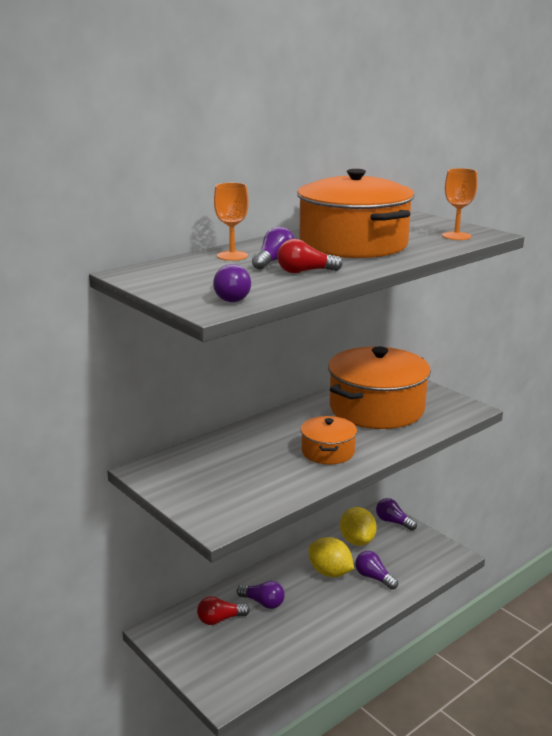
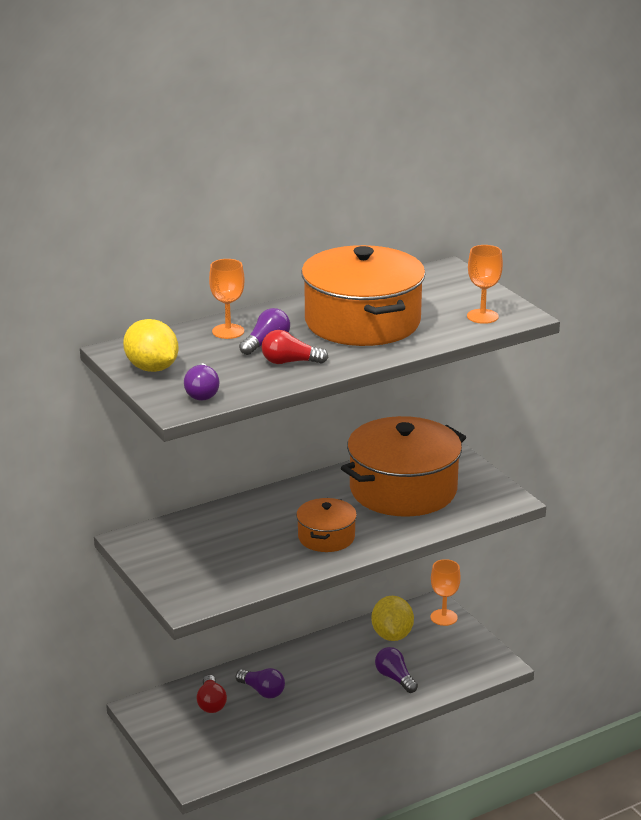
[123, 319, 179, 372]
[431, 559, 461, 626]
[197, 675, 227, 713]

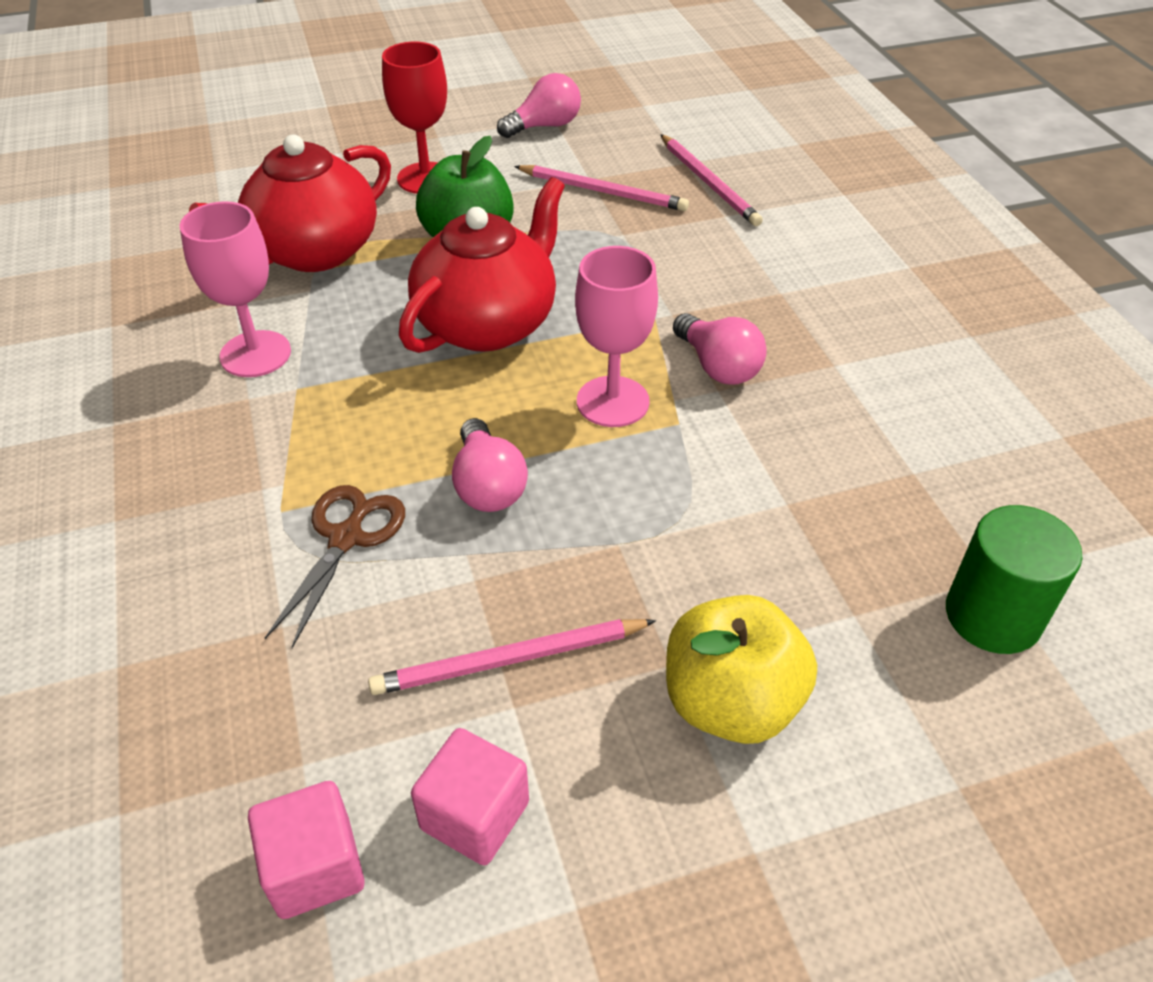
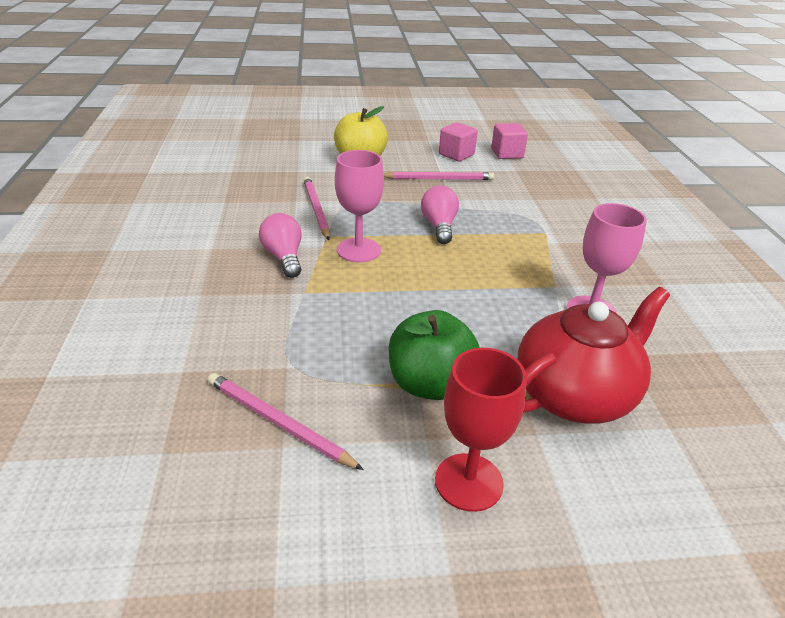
[265, 485, 405, 648] (first image)
[399, 177, 565, 353] (first image)
[497, 73, 581, 138] (first image)
[946, 505, 1083, 654] (first image)
[304, 177, 330, 240]

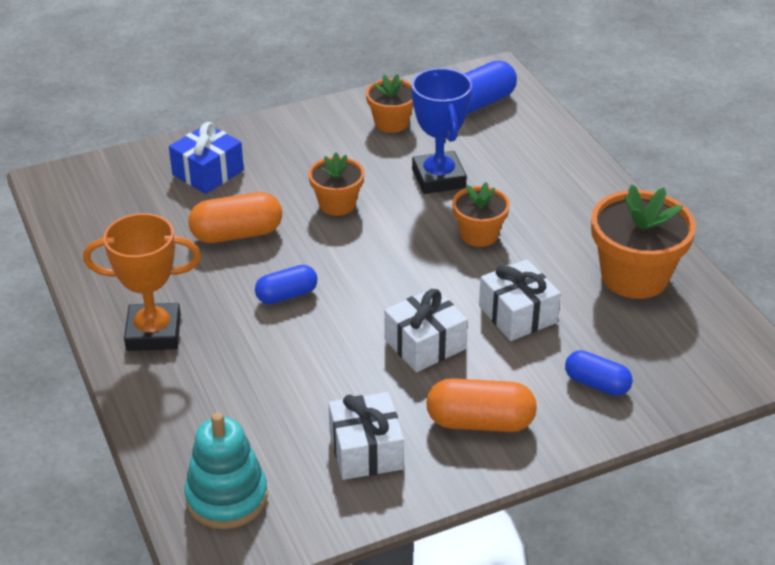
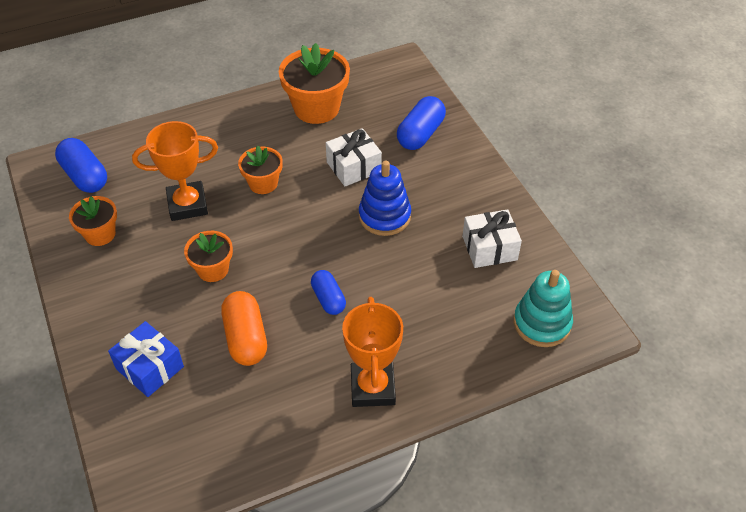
[426, 378, 537, 432] (first image)
[359, 161, 411, 236]
[132, 121, 218, 221]
[397, 96, 446, 150]

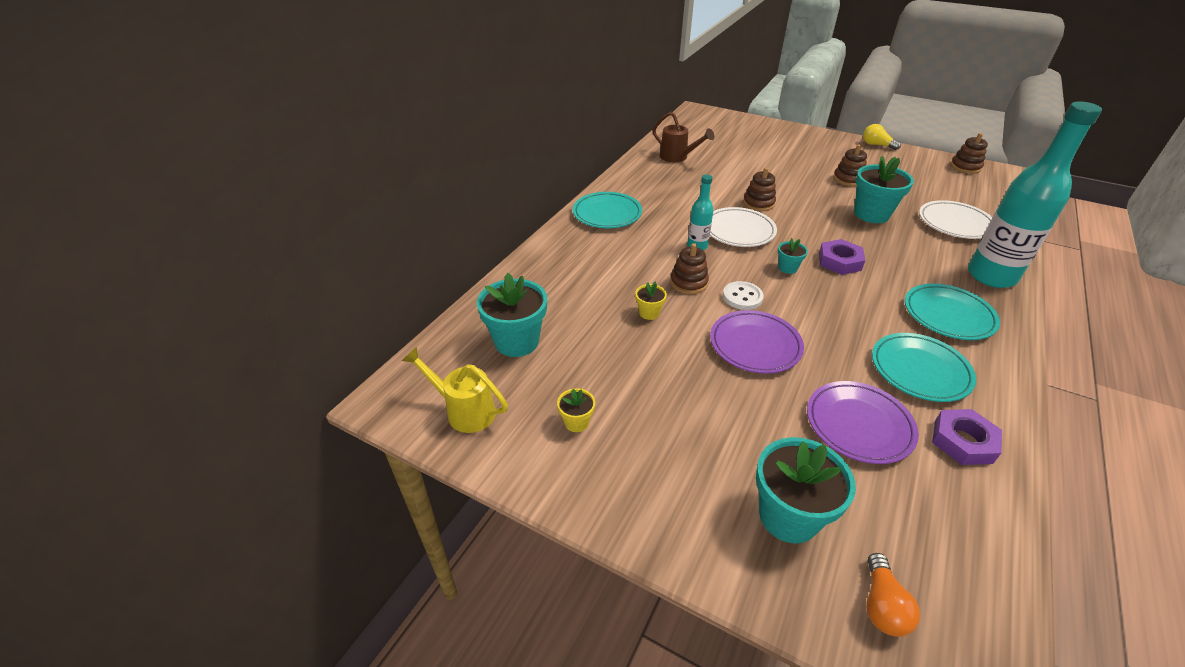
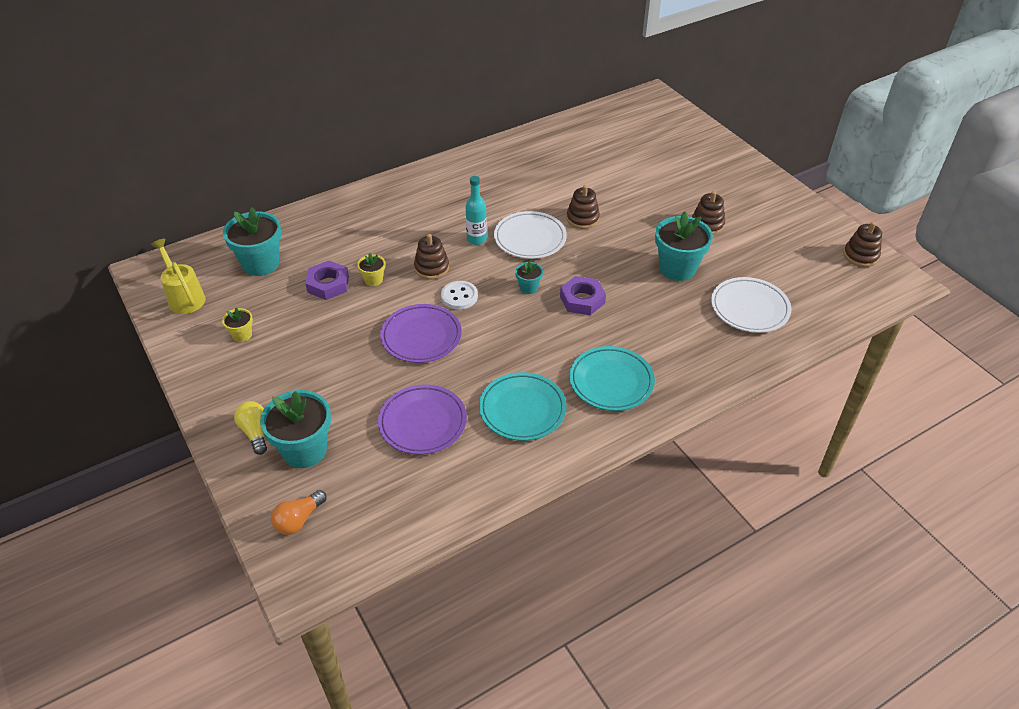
[573, 192, 642, 228] (first image)
[653, 112, 714, 162] (first image)
[968, 101, 1102, 288] (first image)
[234, 401, 267, 455]
[305, 261, 349, 300]

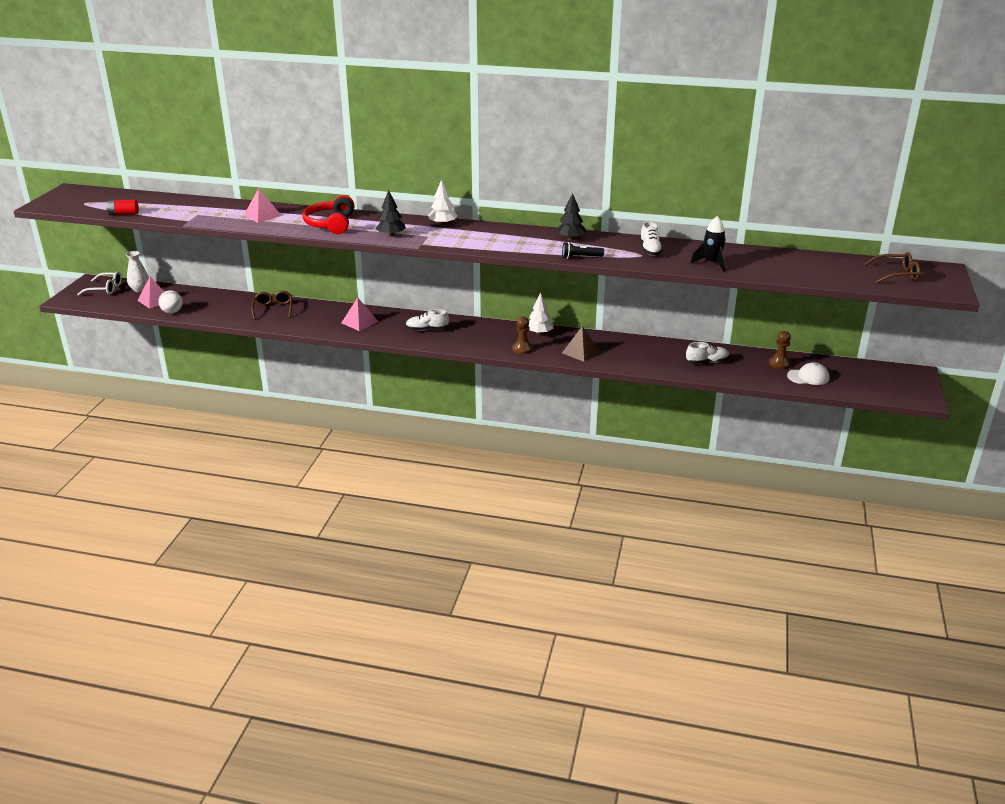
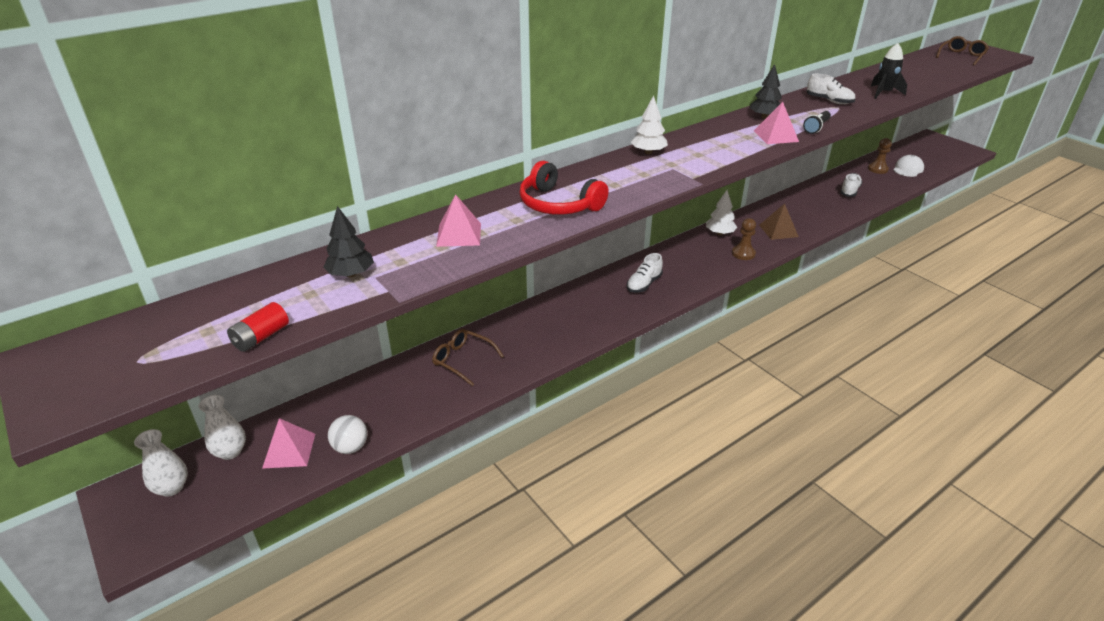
[754, 102, 799, 144]
[323, 206, 374, 277]
[134, 429, 188, 497]

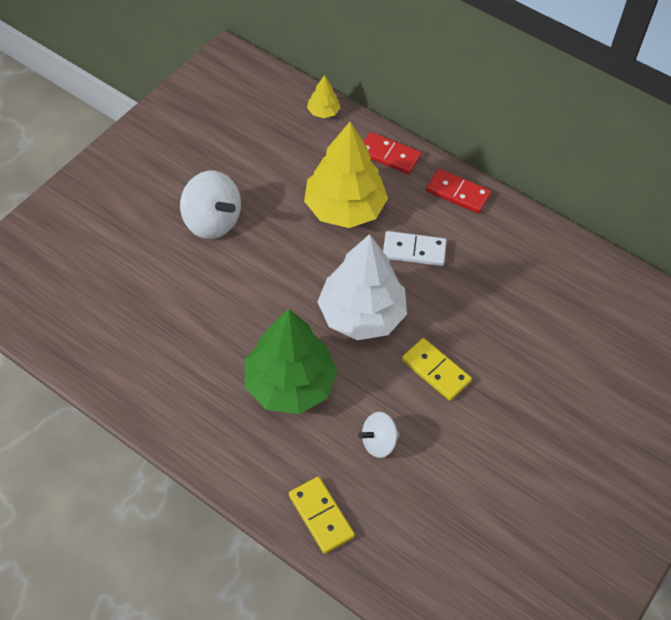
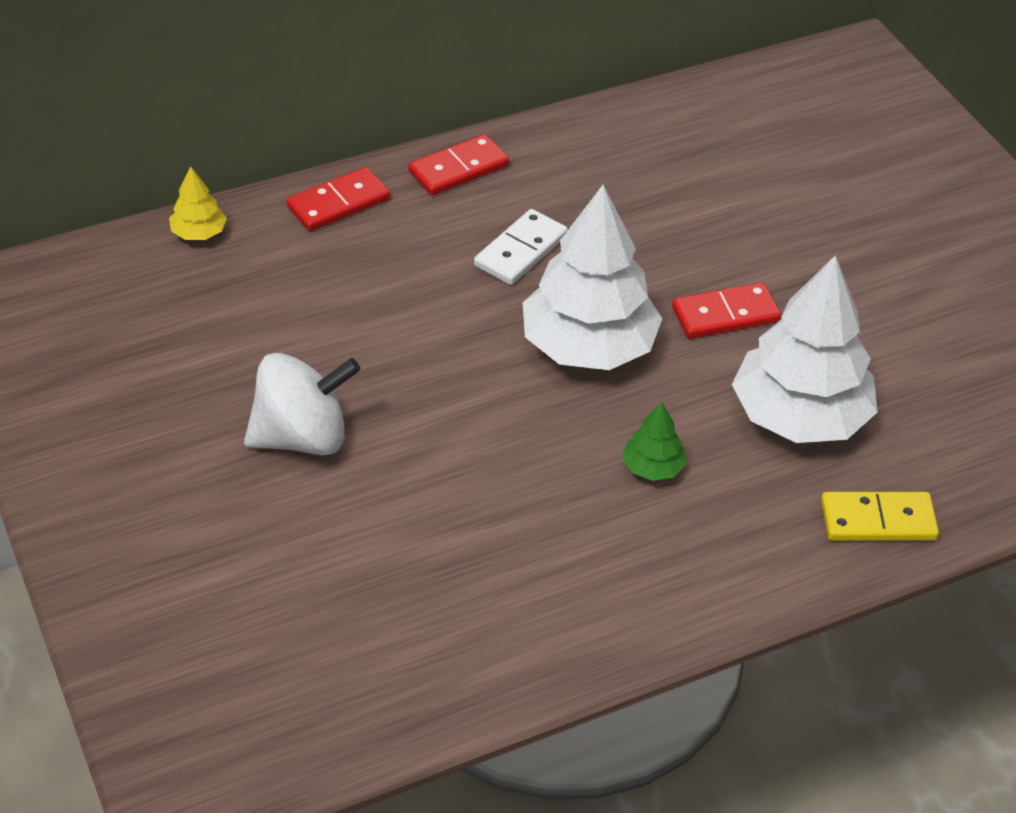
[304, 122, 388, 228] (first image)
[732, 255, 877, 443]
[672, 282, 781, 339]
[622, 402, 686, 481]

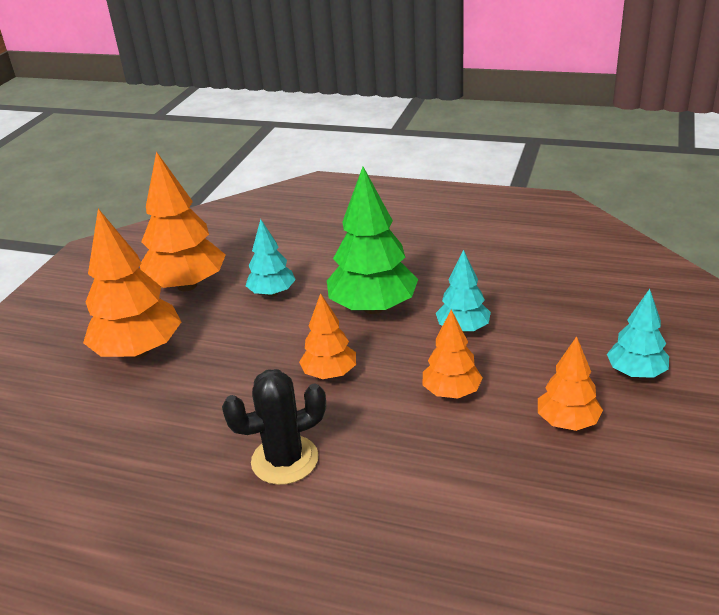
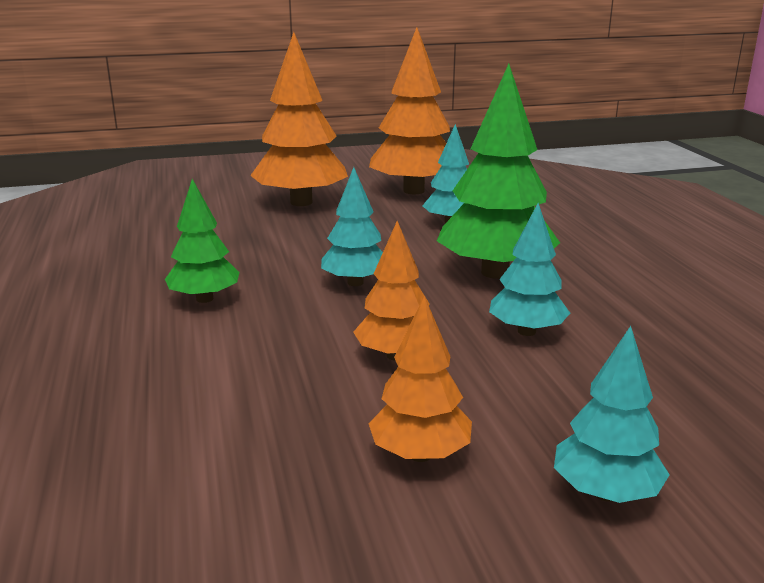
[165, 179, 239, 303]
[321, 167, 383, 286]

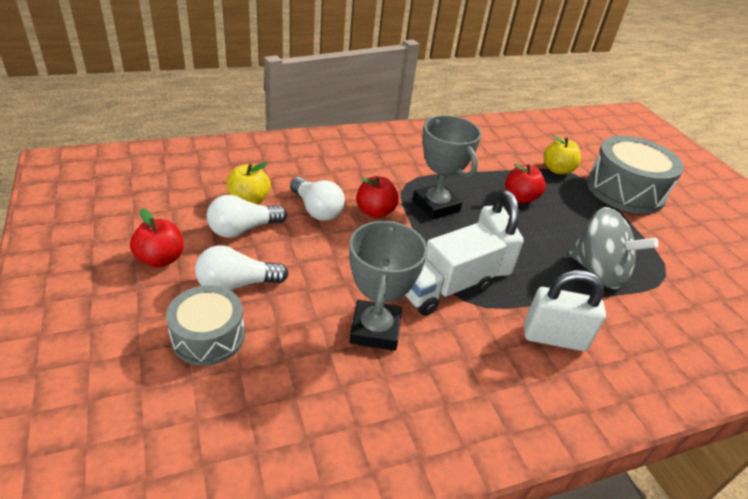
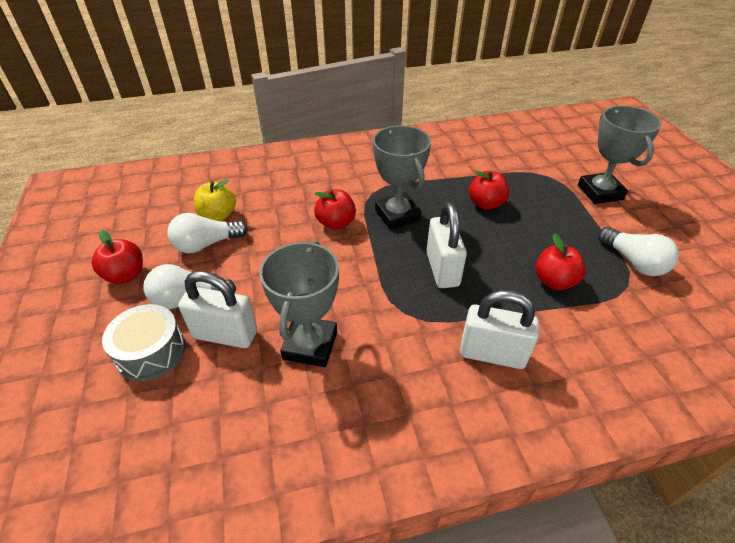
[405, 222, 507, 316] (first image)
[543, 135, 581, 174] (first image)
[178, 271, 257, 348]
[598, 227, 679, 276]
[535, 233, 586, 290]
[578, 106, 662, 204]

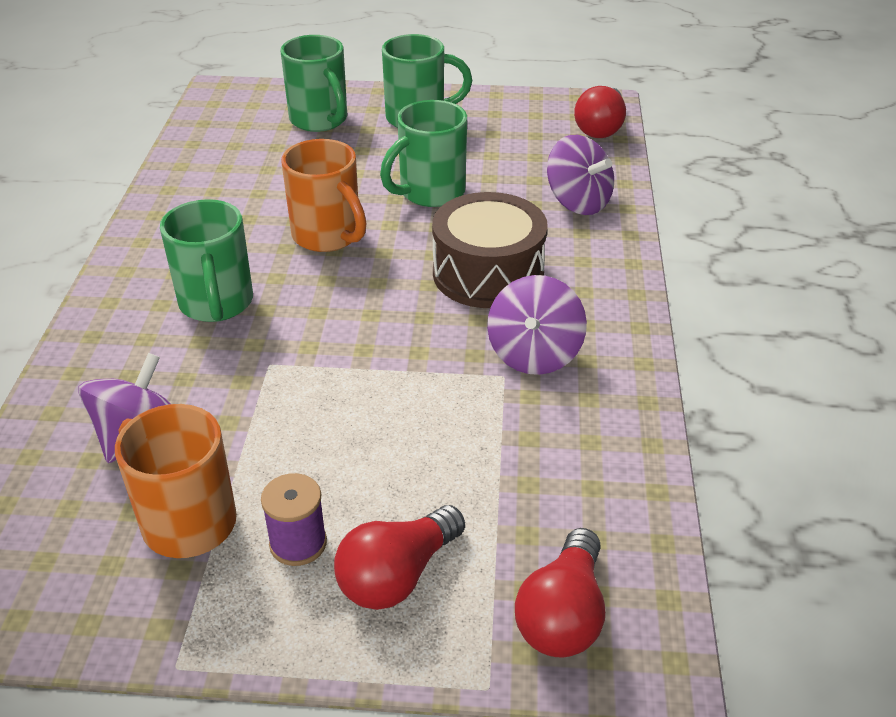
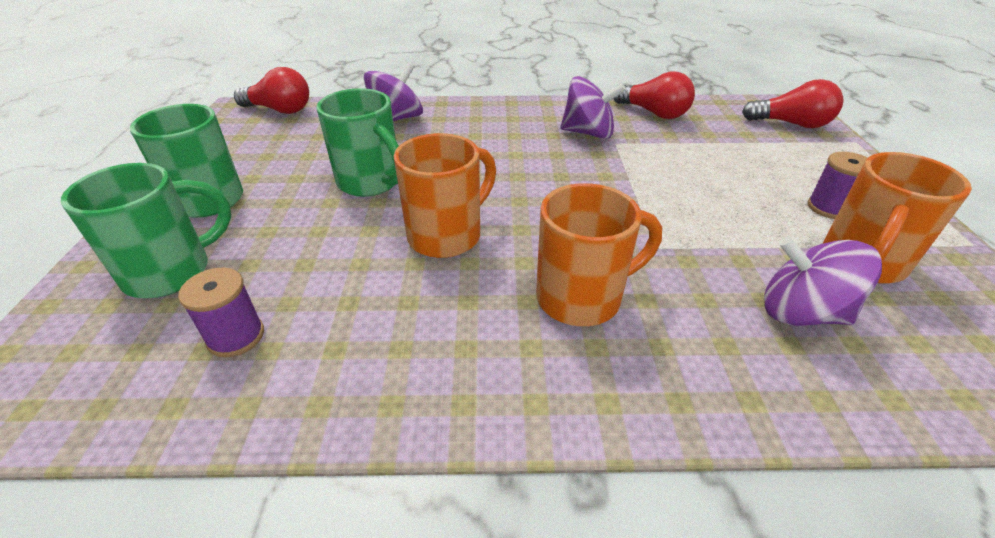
[432, 192, 548, 308] (first image)
[178, 267, 264, 358]
[613, 71, 695, 119]
[536, 183, 662, 326]

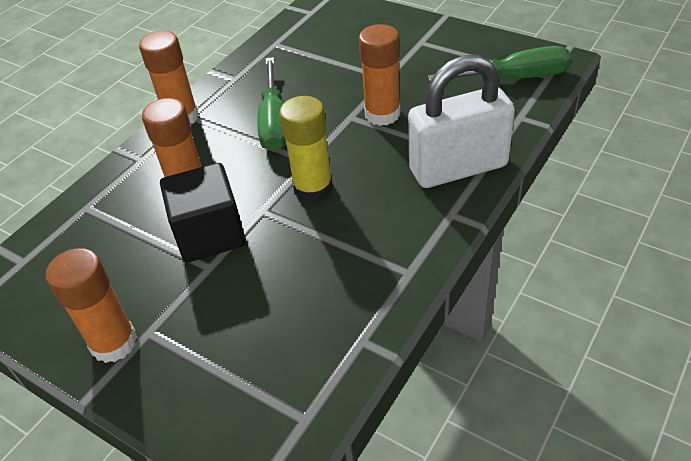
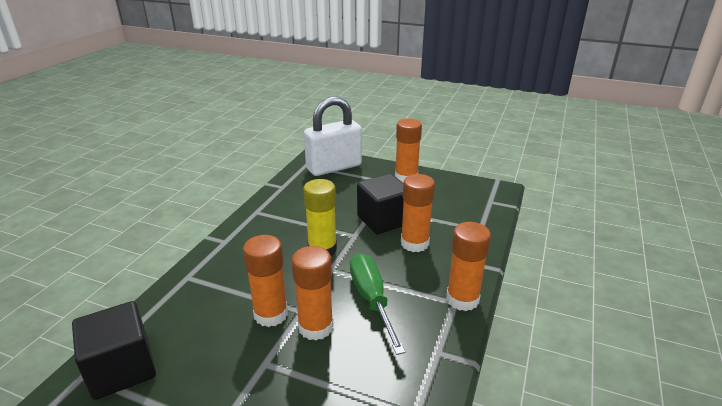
[292, 246, 334, 341]
[304, 96, 362, 176]
[72, 301, 156, 400]

